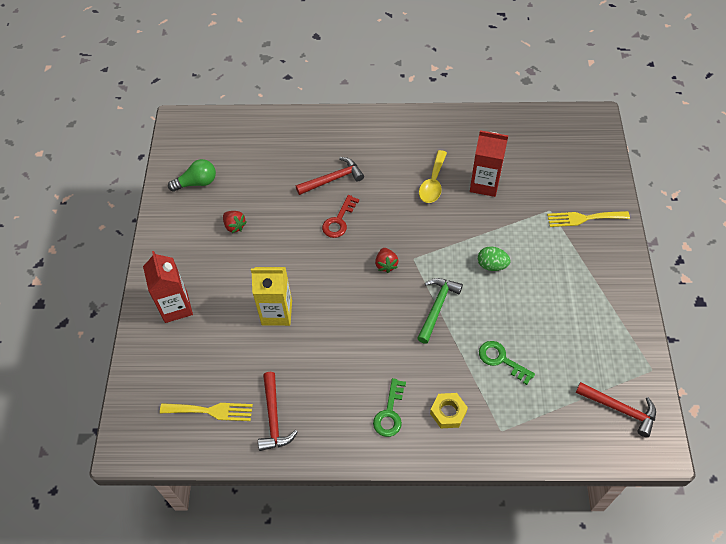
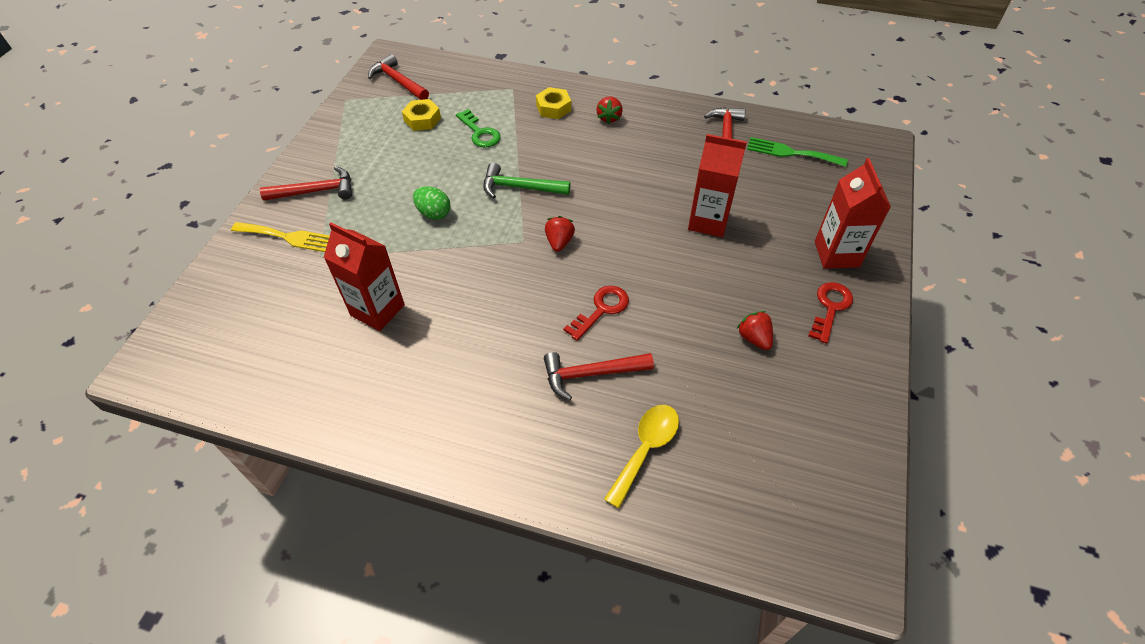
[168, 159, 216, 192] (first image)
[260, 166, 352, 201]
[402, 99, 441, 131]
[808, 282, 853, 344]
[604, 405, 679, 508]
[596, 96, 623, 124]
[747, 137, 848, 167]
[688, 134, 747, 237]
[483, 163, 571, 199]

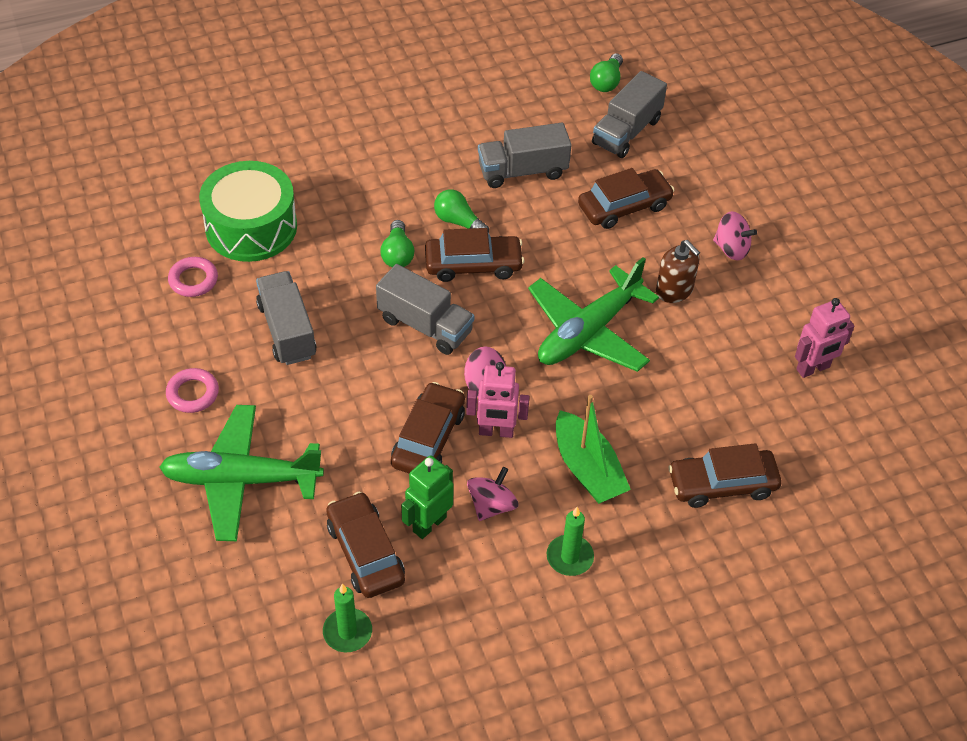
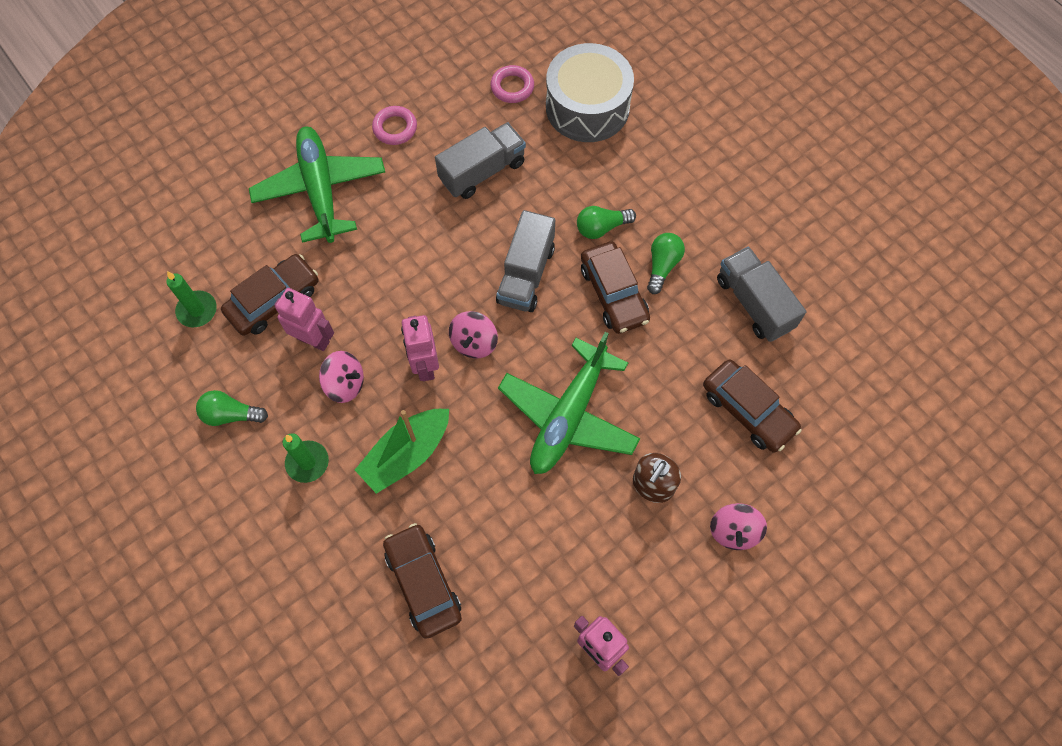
[391, 382, 465, 473] (first image)
[592, 71, 667, 158] (first image)
[196, 390, 268, 426]
[546, 43, 634, 142]
[274, 288, 334, 351]
[498, 332, 640, 474]

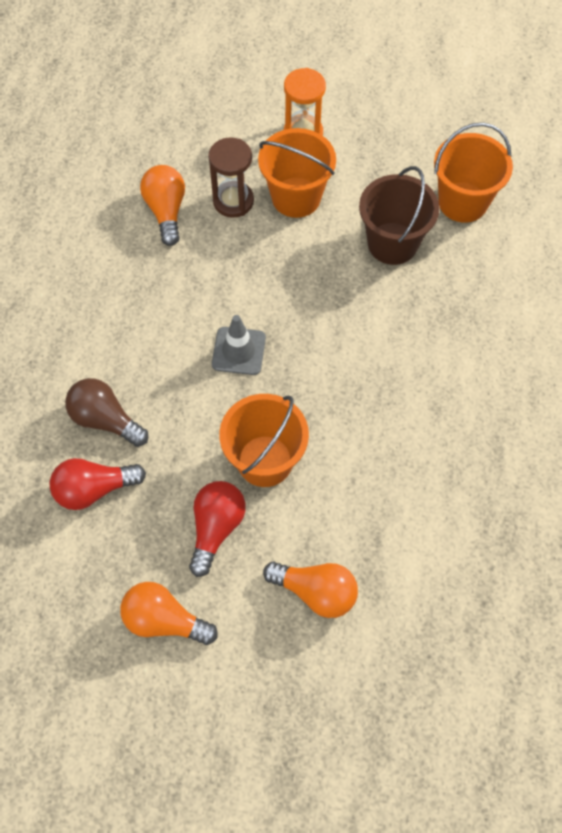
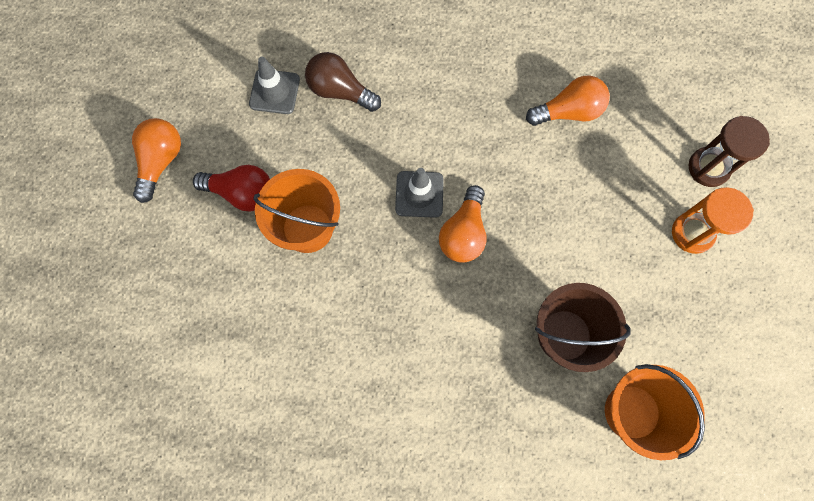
[258, 128, 336, 218] (first image)
[688, 116, 770, 187]
[439, 185, 486, 263]
[249, 57, 300, 114]
[305, 52, 381, 112]

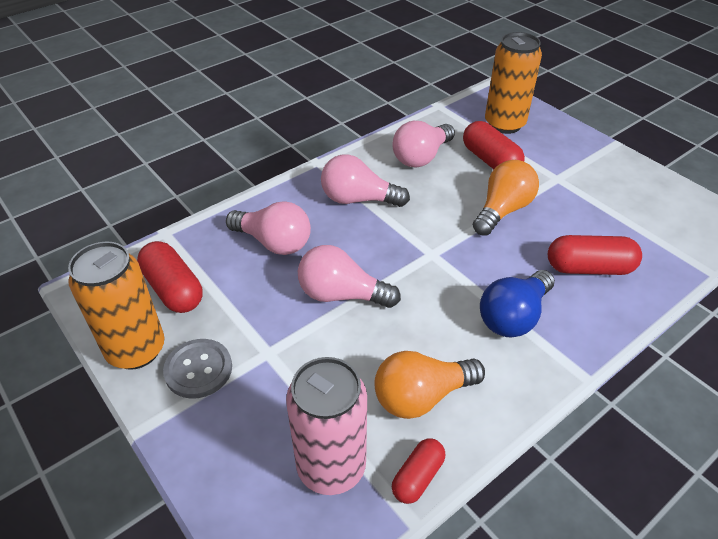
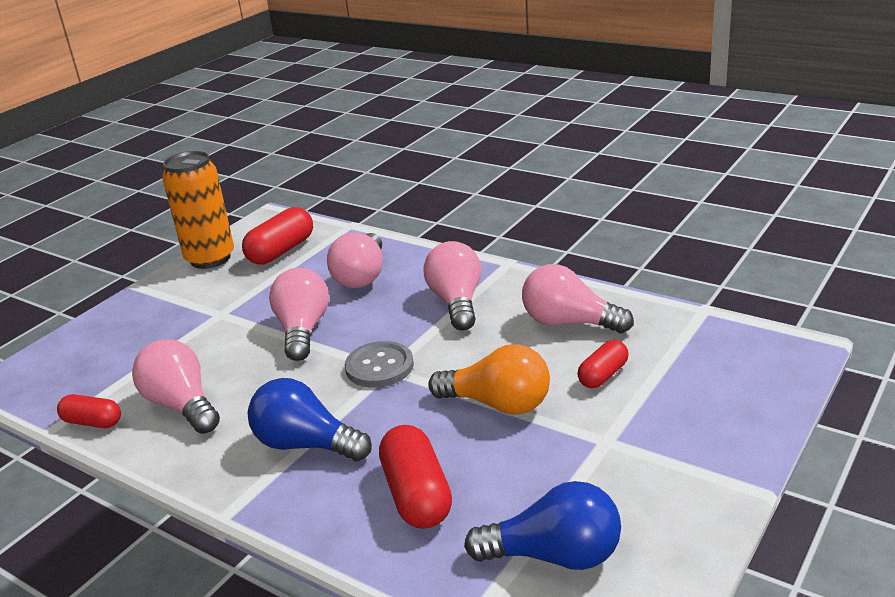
[286, 357, 367, 495] (first image)
[485, 32, 542, 134] (first image)
[464, 481, 621, 570]
[345, 341, 414, 388]
[132, 339, 220, 434]
[577, 340, 629, 388]

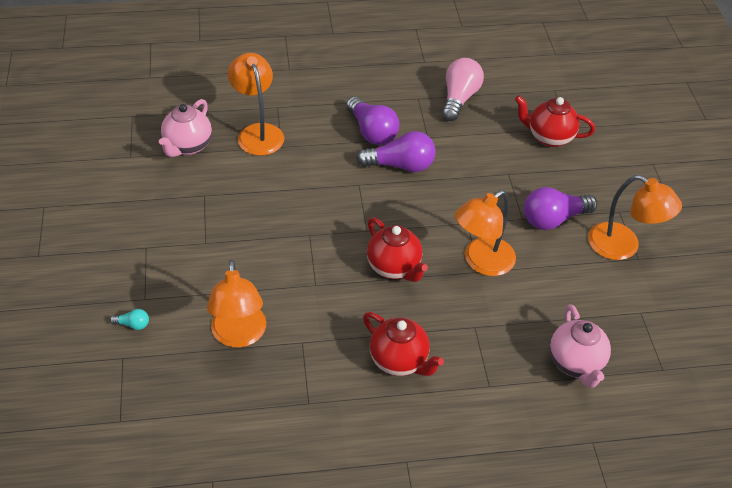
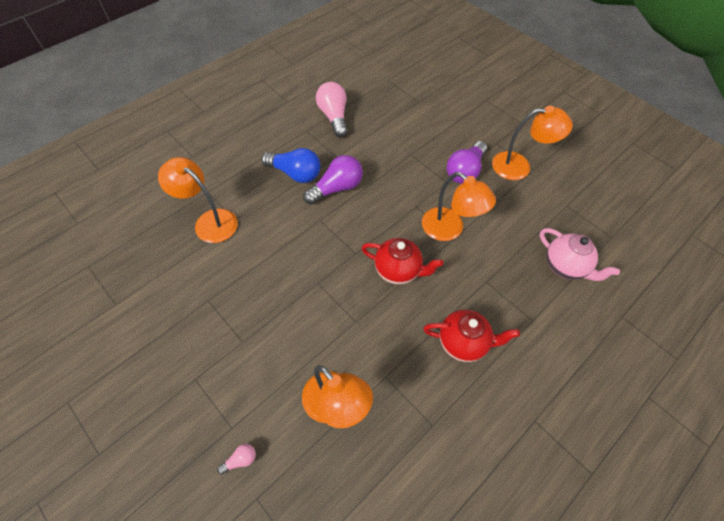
[159, 99, 212, 157] (first image)
[515, 95, 595, 147] (first image)
[217, 444, 256, 475]
[261, 148, 320, 183]
[422, 172, 496, 241]

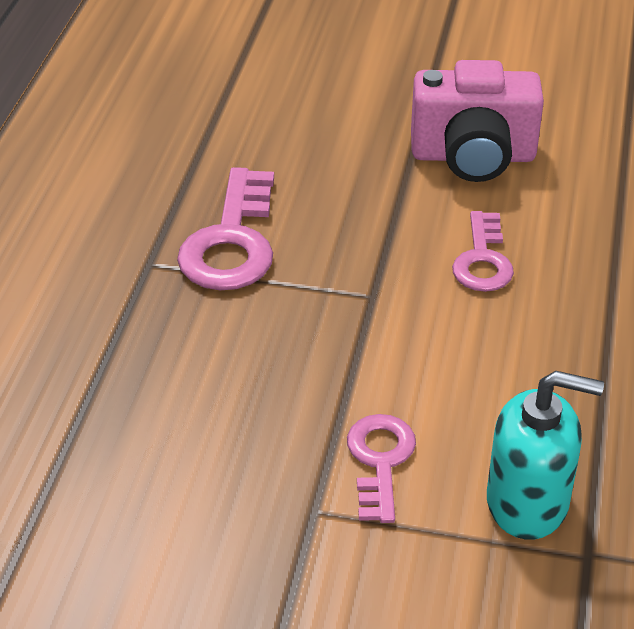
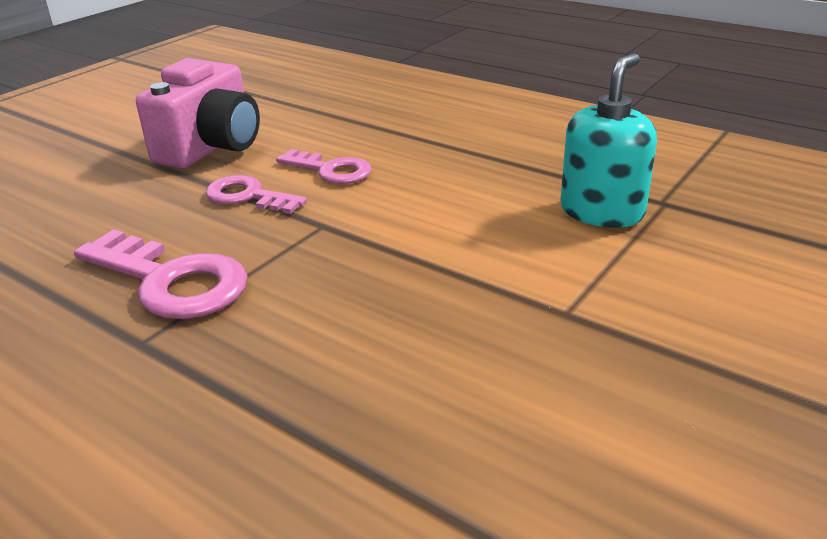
[206, 175, 307, 214]

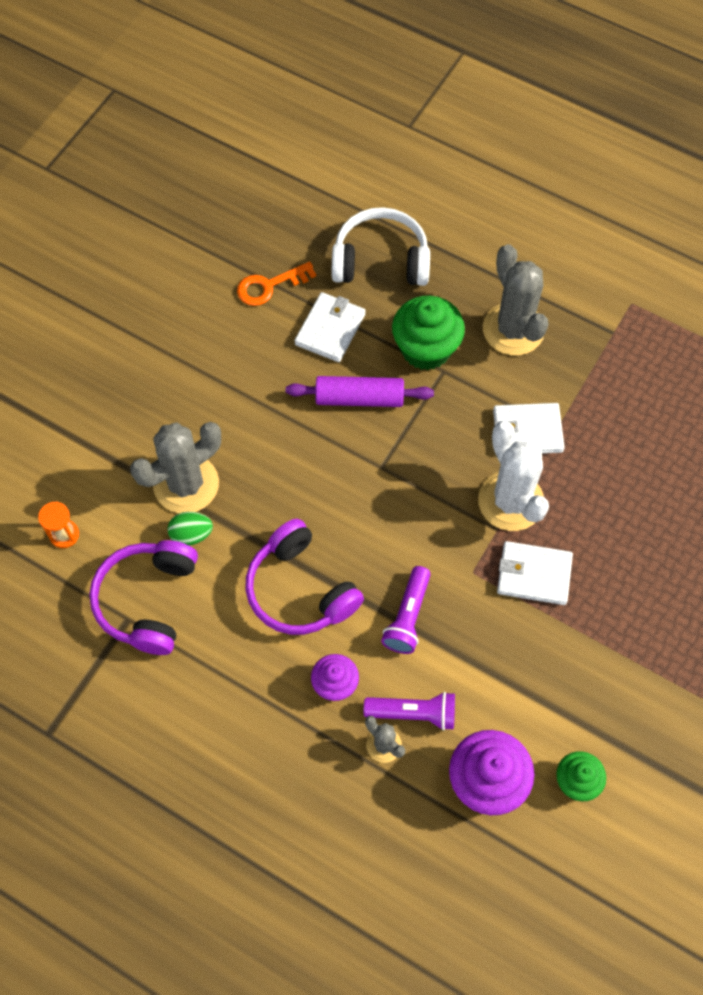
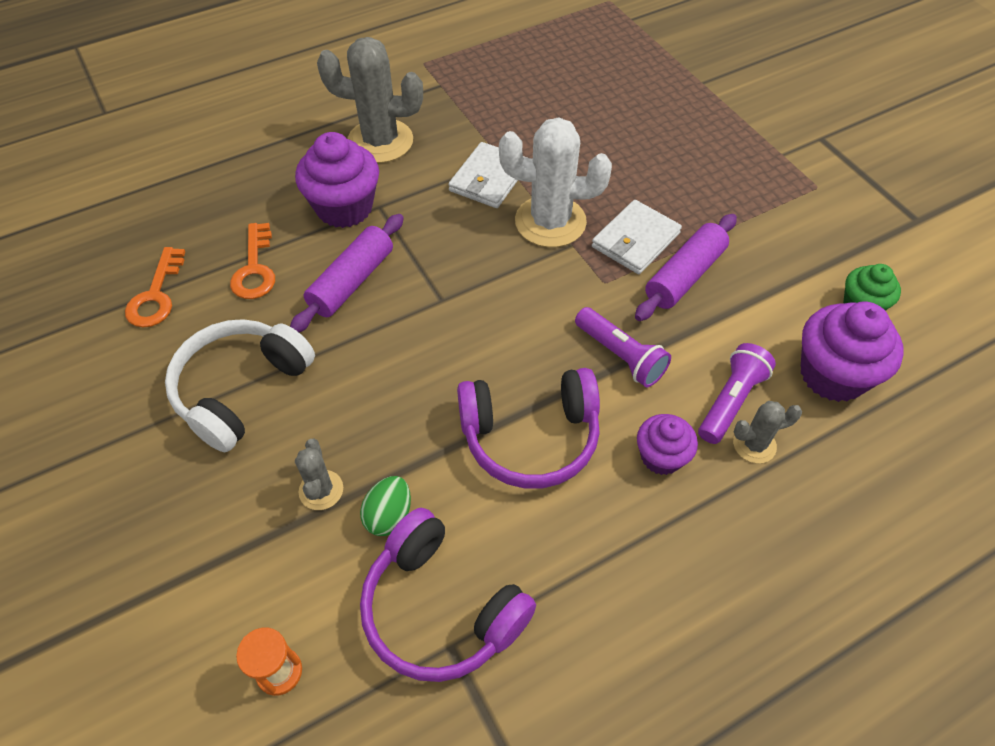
[635, 214, 737, 321]
[165, 319, 315, 452]
[230, 223, 275, 299]
[295, 132, 379, 228]
[295, 439, 343, 510]

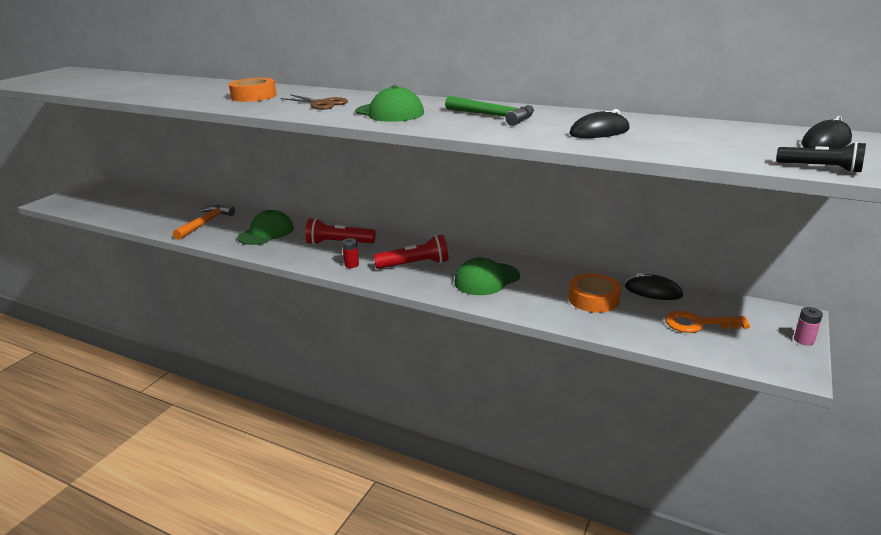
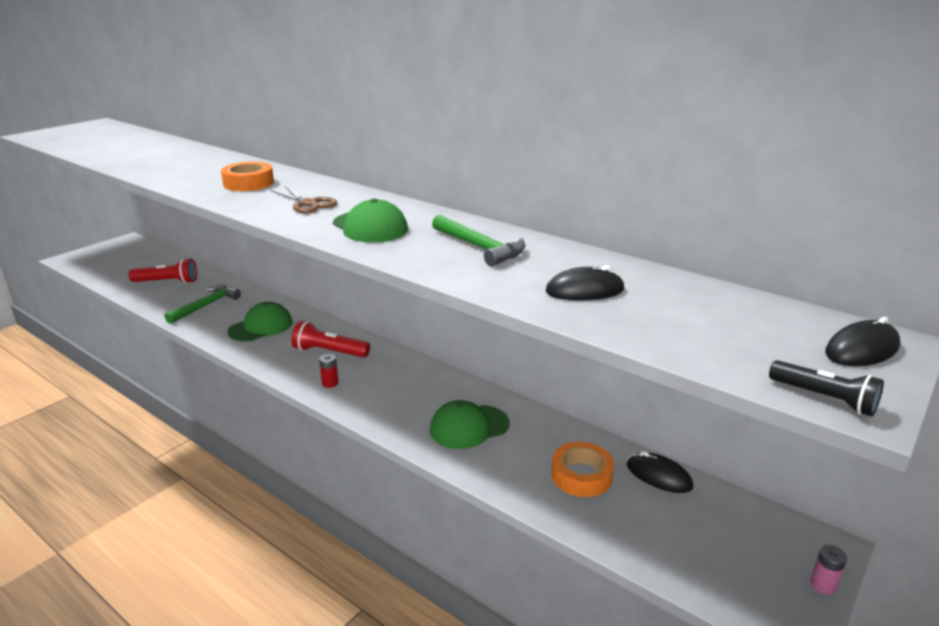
[665, 311, 750, 333] (first image)
[129, 258, 197, 283]
[165, 285, 241, 324]

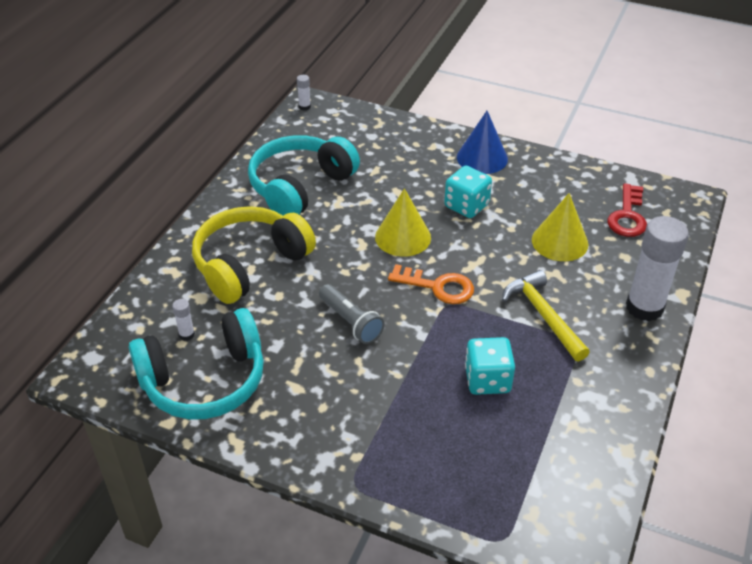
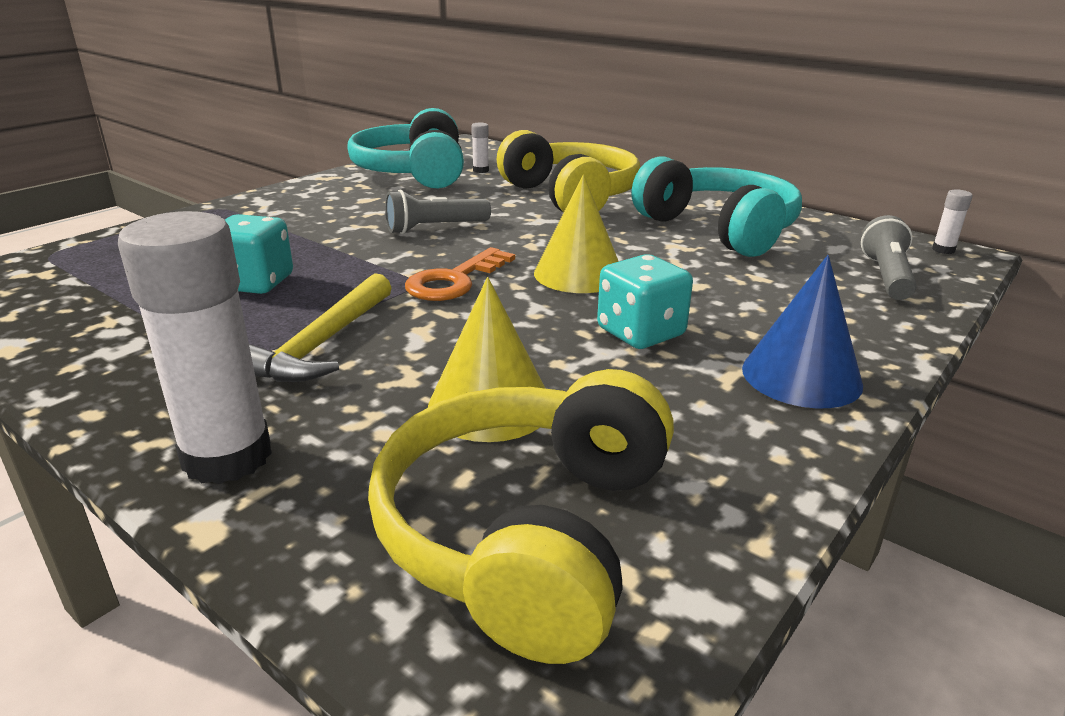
[861, 215, 917, 300]
[368, 369, 674, 664]
[249, 273, 391, 382]

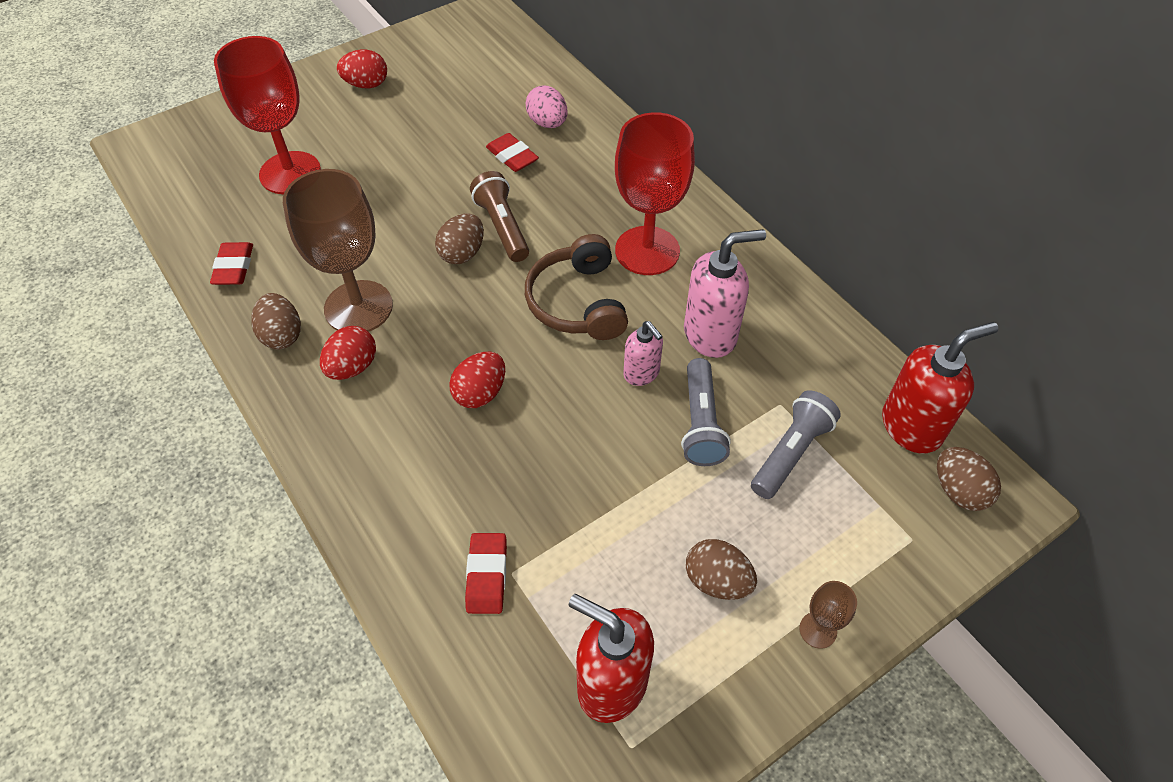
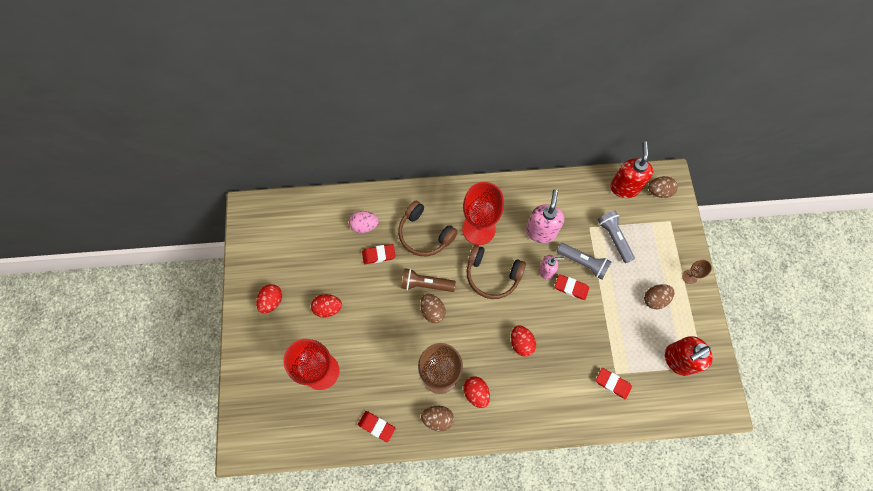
[311, 294, 342, 318]
[398, 201, 458, 256]
[555, 274, 589, 300]

